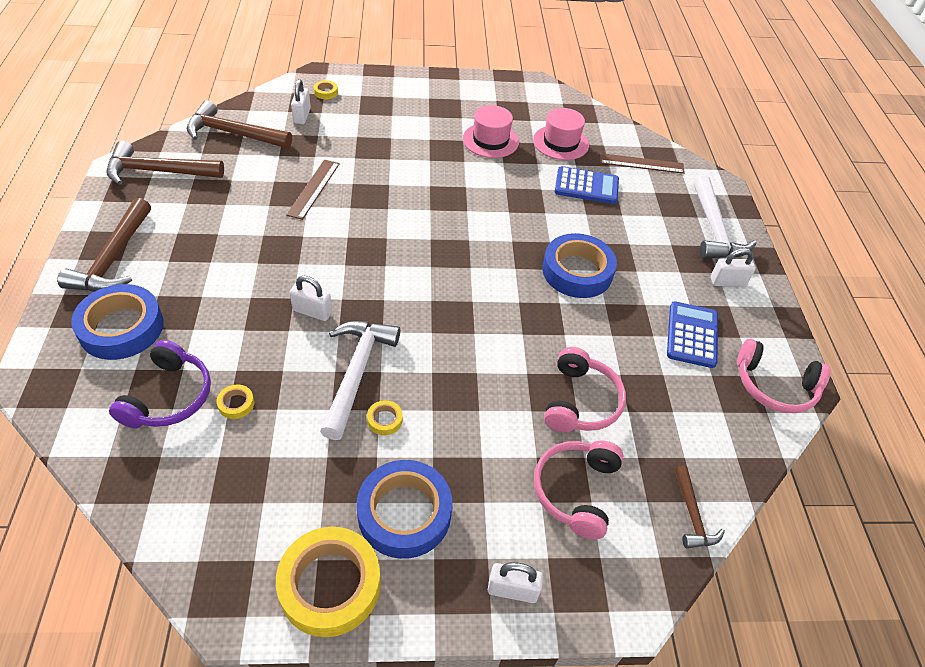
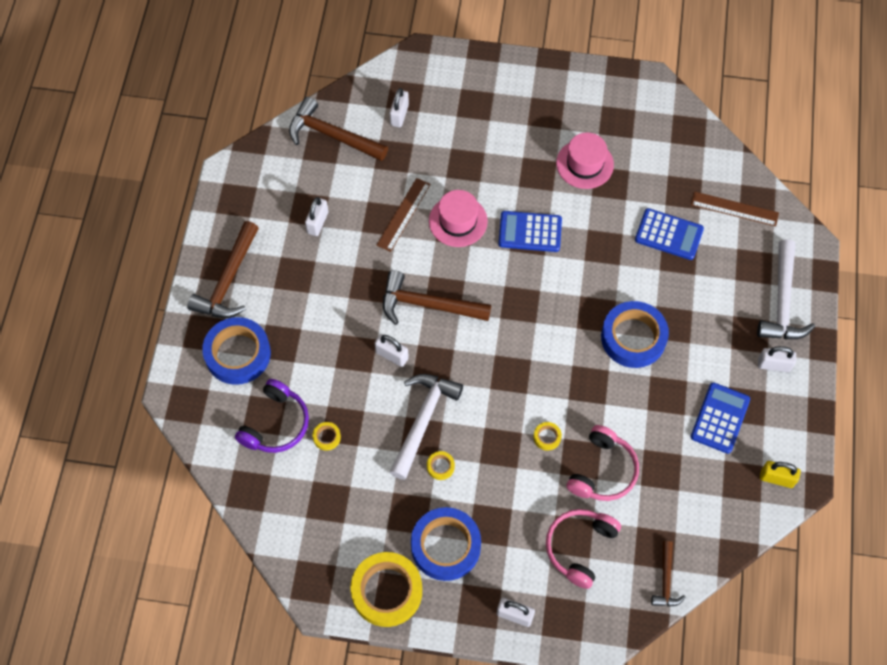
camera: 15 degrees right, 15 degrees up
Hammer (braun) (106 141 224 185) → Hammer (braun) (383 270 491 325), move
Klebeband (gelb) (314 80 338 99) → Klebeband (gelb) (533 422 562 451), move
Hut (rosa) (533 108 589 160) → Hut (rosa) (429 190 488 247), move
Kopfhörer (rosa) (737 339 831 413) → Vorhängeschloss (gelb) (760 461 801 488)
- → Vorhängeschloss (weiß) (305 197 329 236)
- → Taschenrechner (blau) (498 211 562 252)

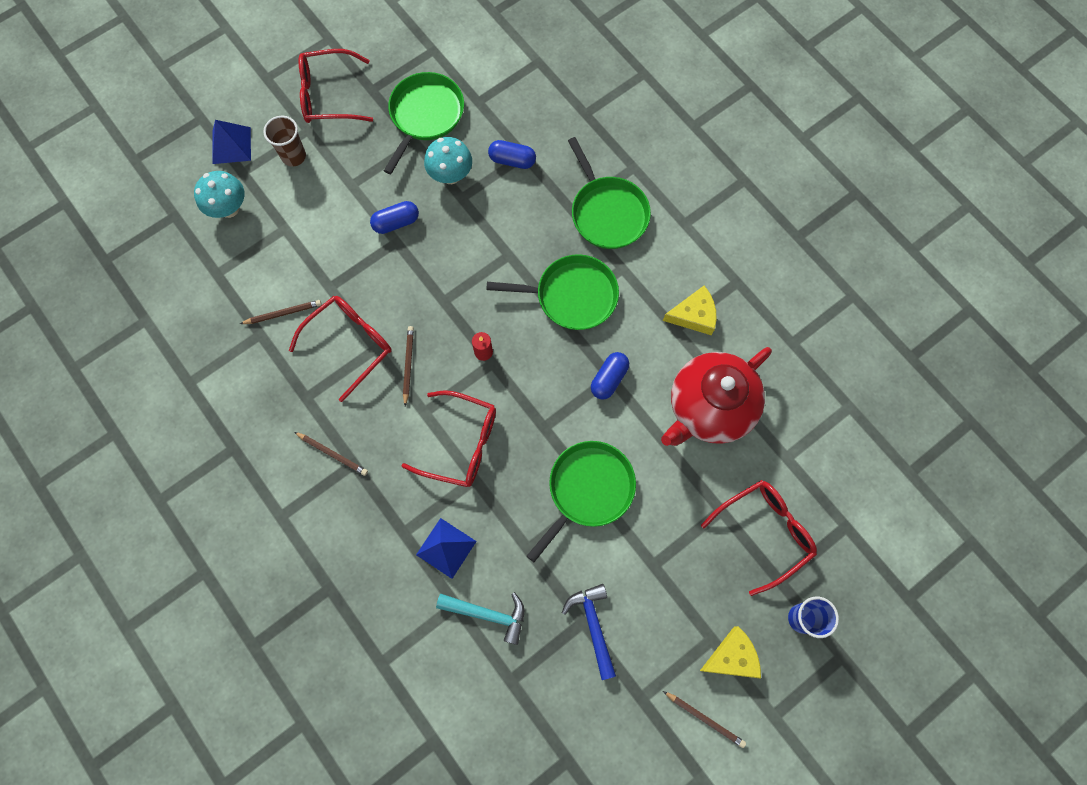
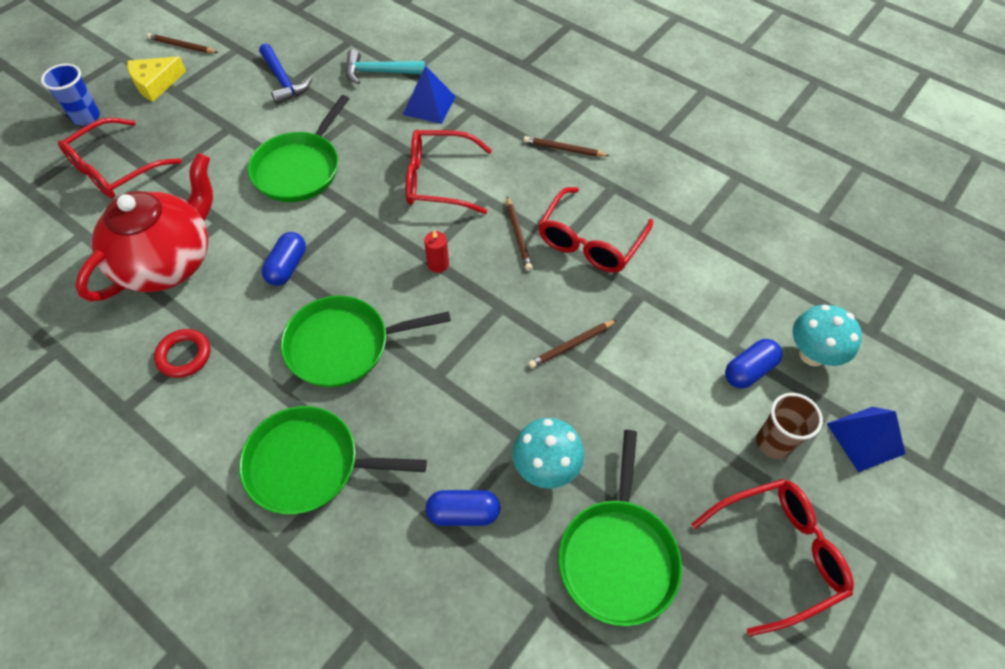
camera: 165 degrees right, 15 degrees down
Bleistift (braun) (240 300 322 324) → Bleistift (braun) (528 320 617 368), move
Kapsel (blau) (370 201 419 234) → Kapsel (blau) (725 339 783 389), move
Pfanne (grün) (568 137 651 249) → Pfanne (grün) (239 406 427 514), 45 degrees counterclockwise
Käse (gelb) (663 286 717 335) → Ring (rot) (154 329 210 378)

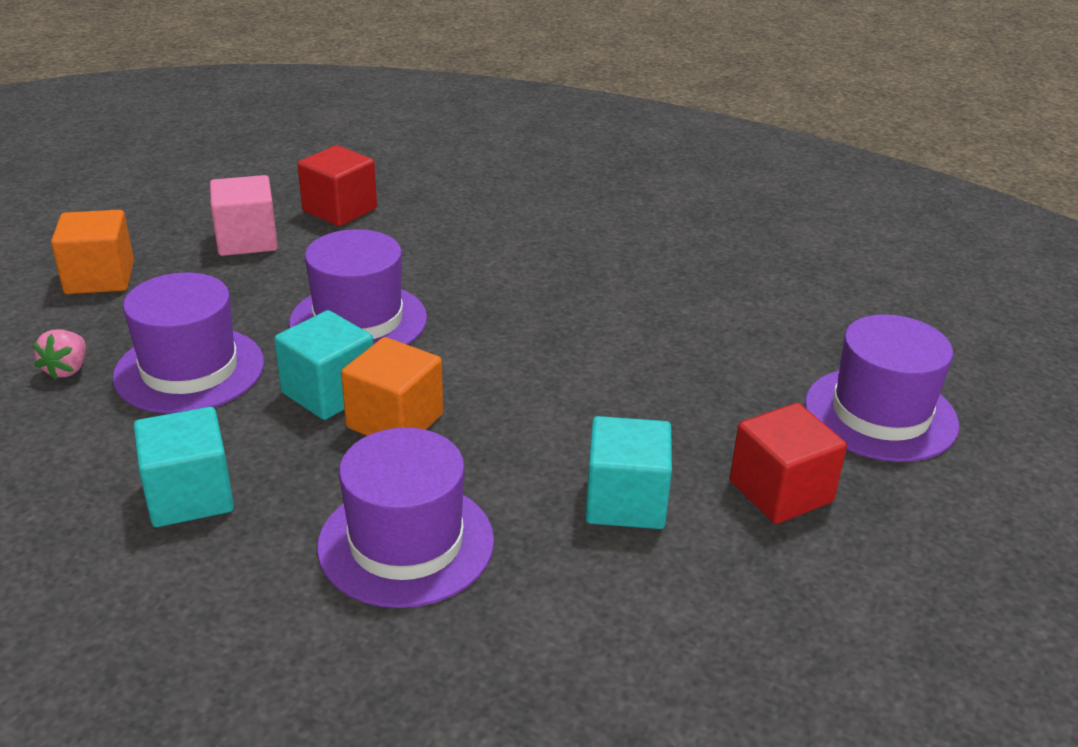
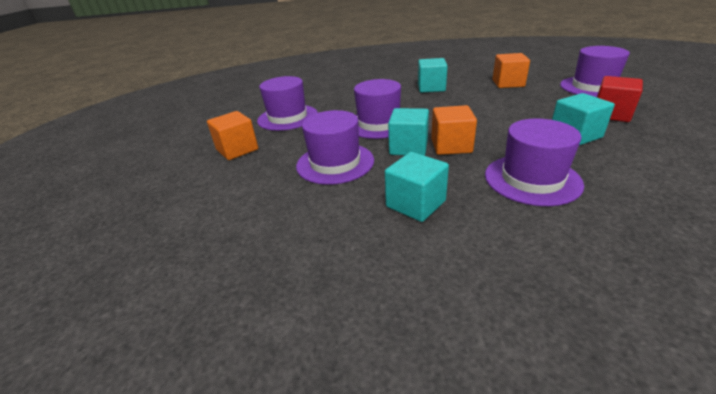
camera: 25 degrees left, 0 degrees up
Erdbeere (rosa) (33 329 86 380) → -
Kubus (rosa) (210 175 278 256) → Hut (lila) (257 76 318 131)
Kubus (rot) (297 145 377 226) → -
- → Kubus (türkis) (418 58 448 92)
- → Kubus (orange) (492 53 530 88)

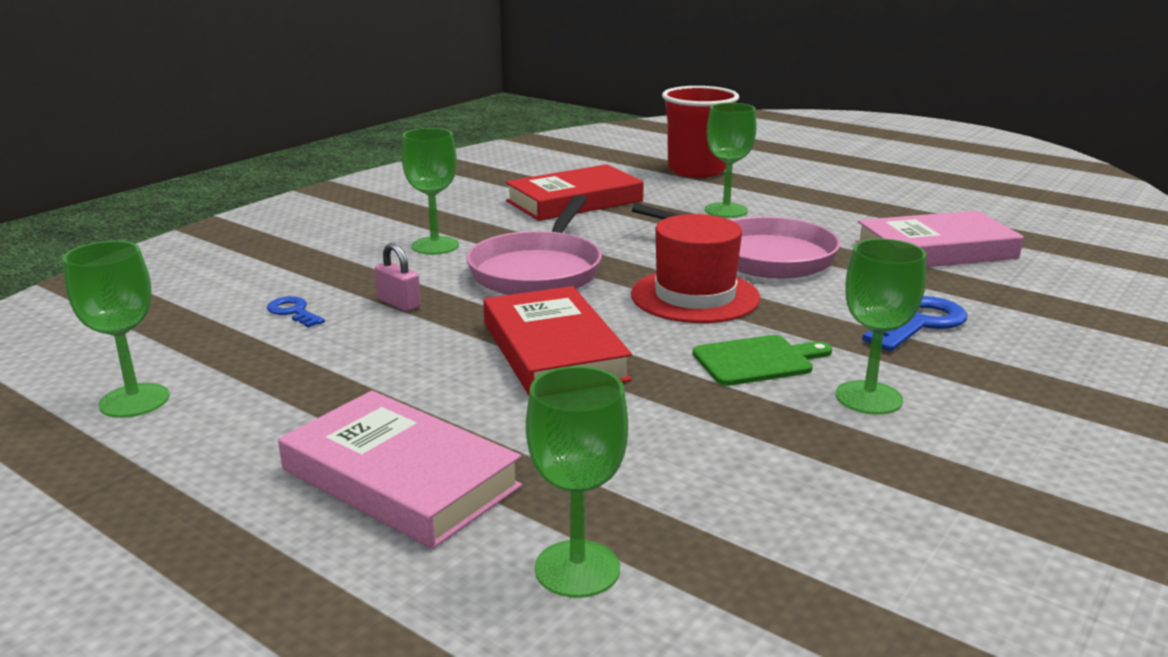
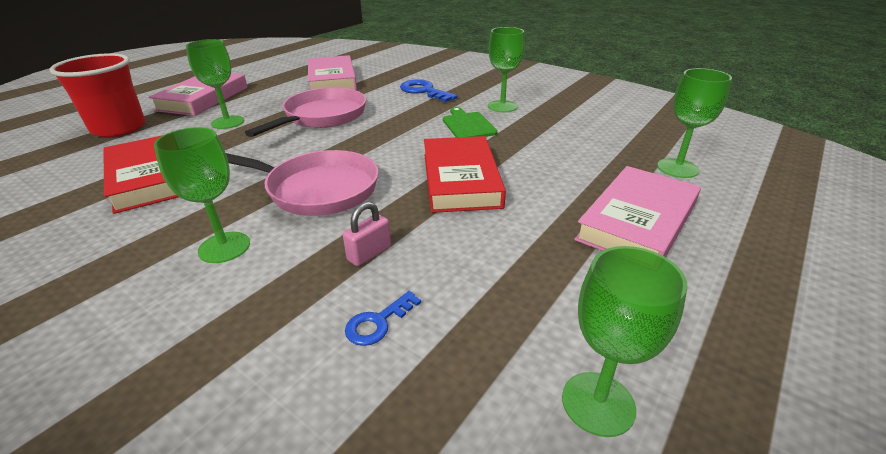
camera: 90 degrees left, 10 degrees up
Buch (rot) (483 286 632 395) → Buch (rot) (424 136 506 213), 75 degrees counterclockwise
Hut (rot) (631 214 760 323) → -
- → Buch (rosa) (149 73 248 116)

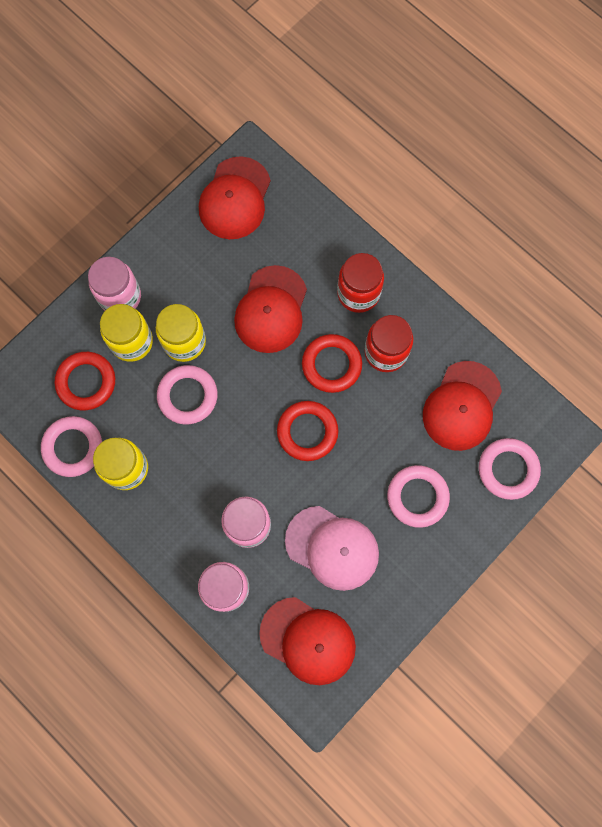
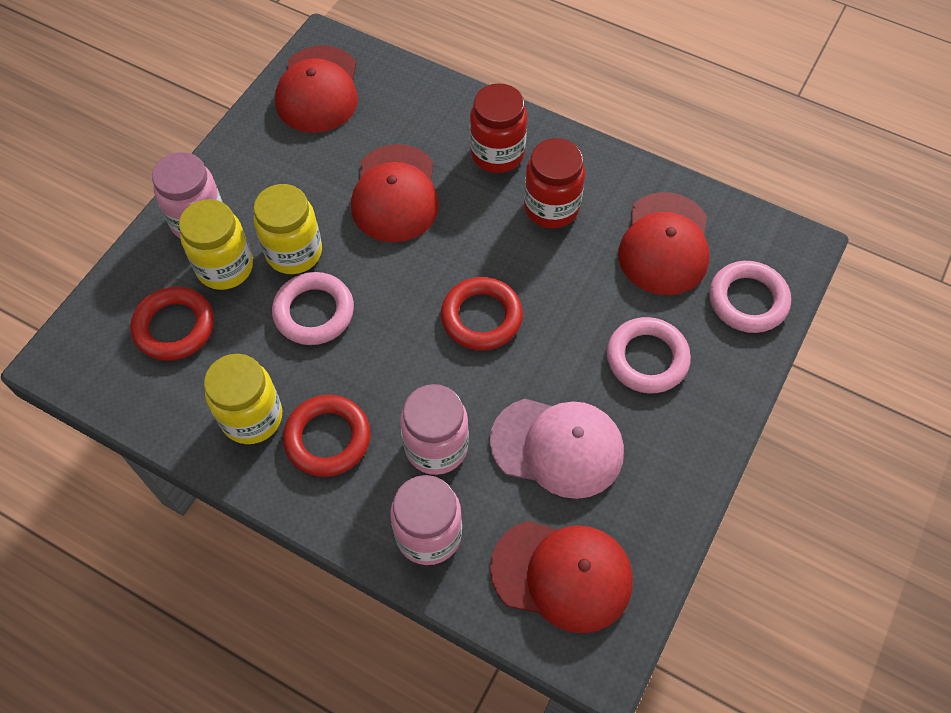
camera: 15 degrees left, 15 degrees down
Ring (rosa) (41 416 102 477) → -
Ring (rot) (302 334 362 393) → Ring (rot) (283 395 371 477), move

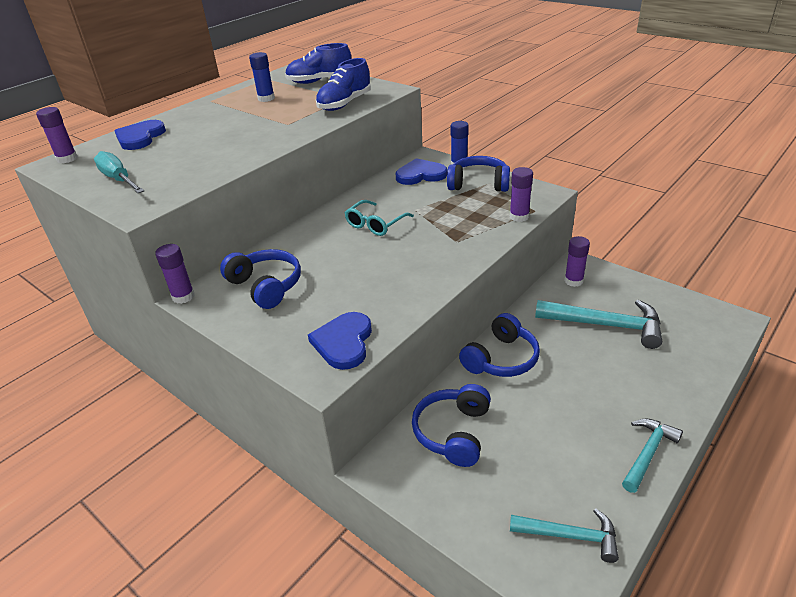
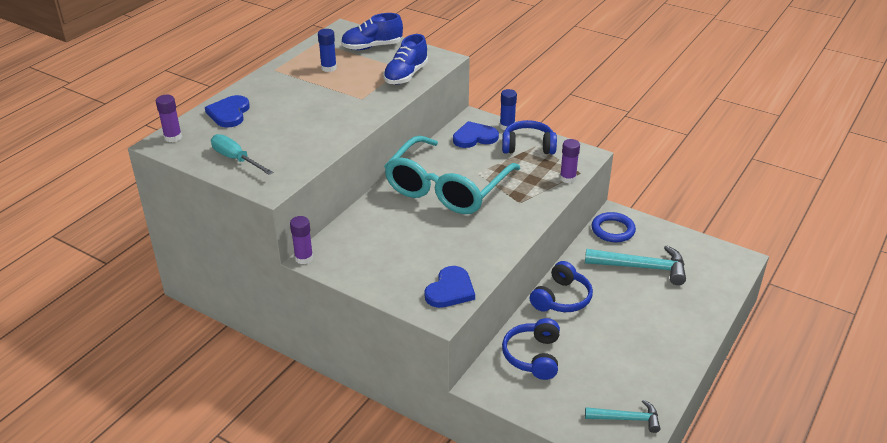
camera: 10 degrees left, 0 degrees up
Kopfhörer (blau) (220 249 301 309) → -
Herz (blau) (308 312 372 370) → Herz (blau) (425 266 475 308), 150 degrees counterclockwise
Brille (türkis) (345 200 414 236) → Brille (türkis) (384 136 520 214), x2.36
Klebestift (lila) (564 236 590 287) → Ring (blau) (591 212 636 242)
Hammer (türkis) (622 419 683 493) → -

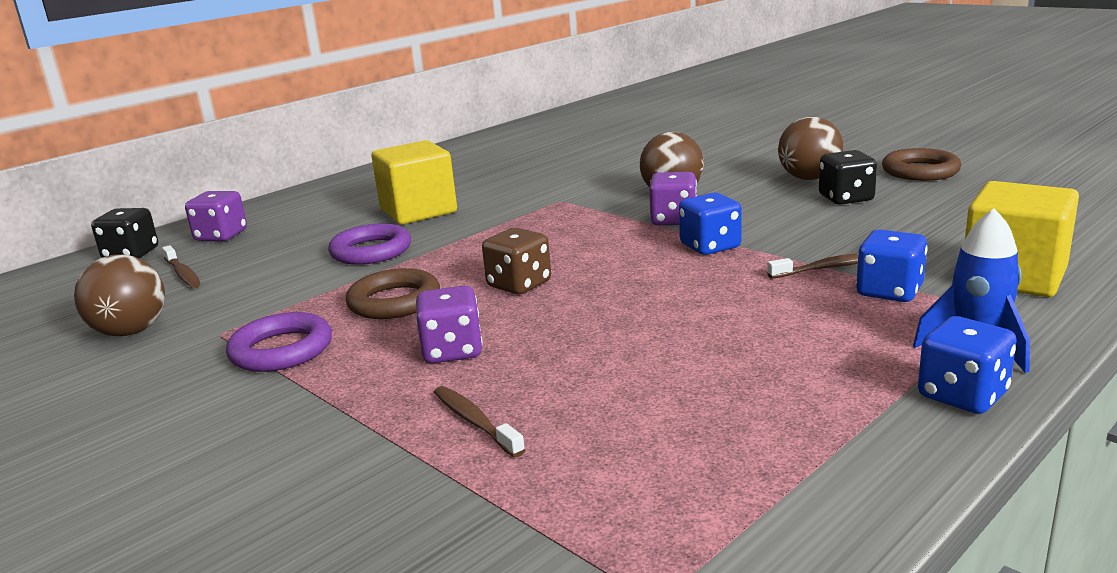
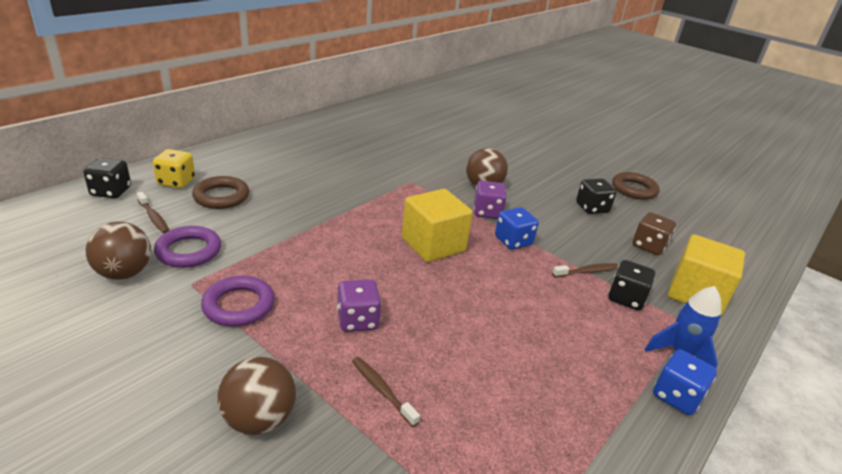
camera: 10 degrees left, 10 degrees up
Spielwürfel (lila) (185 191 247 241) → Spielwürfel (gelb) (153 149 195 188)
Ring (lila) (328 224 411 265) → Ring (lila) (154 226 221 268), move
Ring (braun) (346 268 440 319) → Ring (braun) (192 176 249 209), move
Kubus (gelb) (371 140 457 224) → Kubus (gelb) (402 189 473 262), move
Spielwürfel (braun) (482 228 551 294) → Spielwürfel (braun) (633 212 676 255), move
Ball (braun) (778 117 843 180) → Ball (braun) (217 357 296 435), move
Spielwürfel (blau) (856 230 928 302) → Spielwürfel (schwarz) (608 260 655 310)

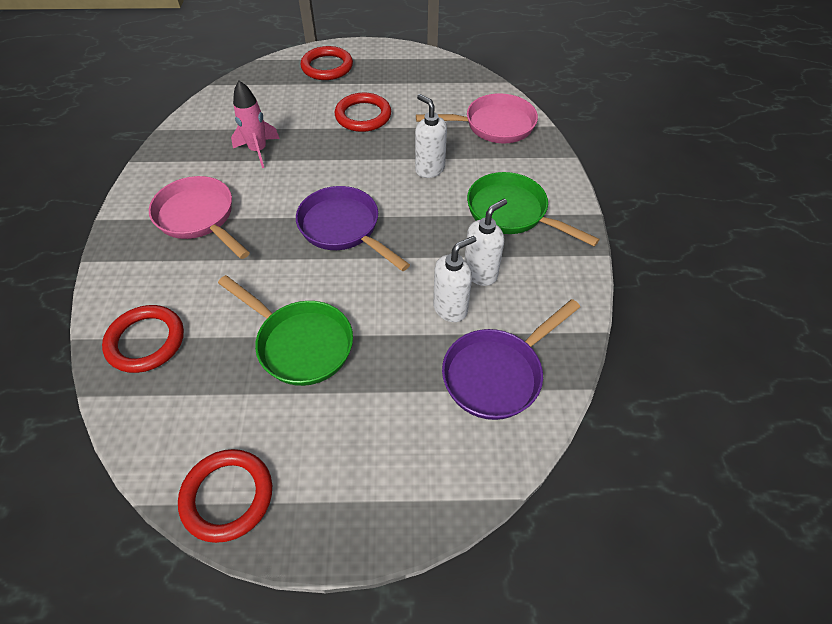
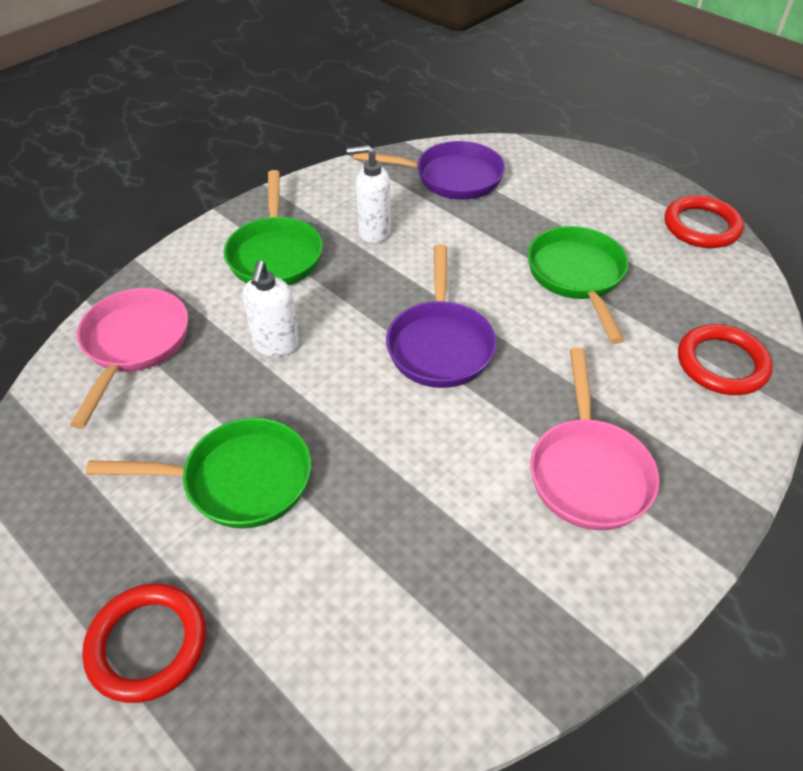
camera: 135 degrees left, 5 degrees down
Rakete (rosa) (231 81 280 168) → -
Ring (rot) (335 93 391 132) → Pfanne (grün) (86 418 311 529)
Pfanne (rosa) (416 93 538 143) → Pfanne (rosa) (70 288 188 429), 60 degrees clockwise
Seifenspender (weiß) (433 236 476 322) → -

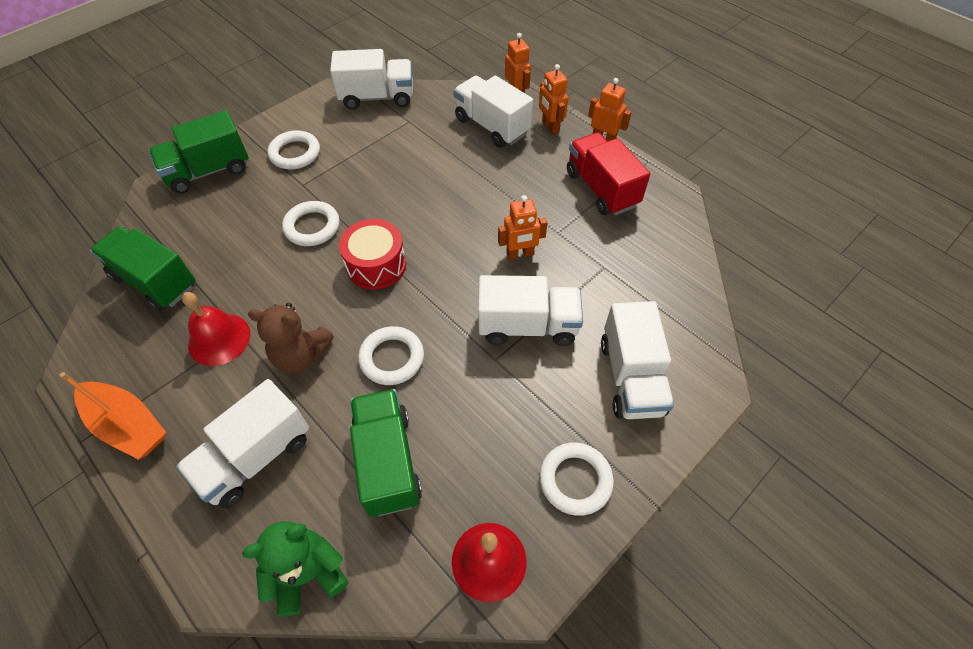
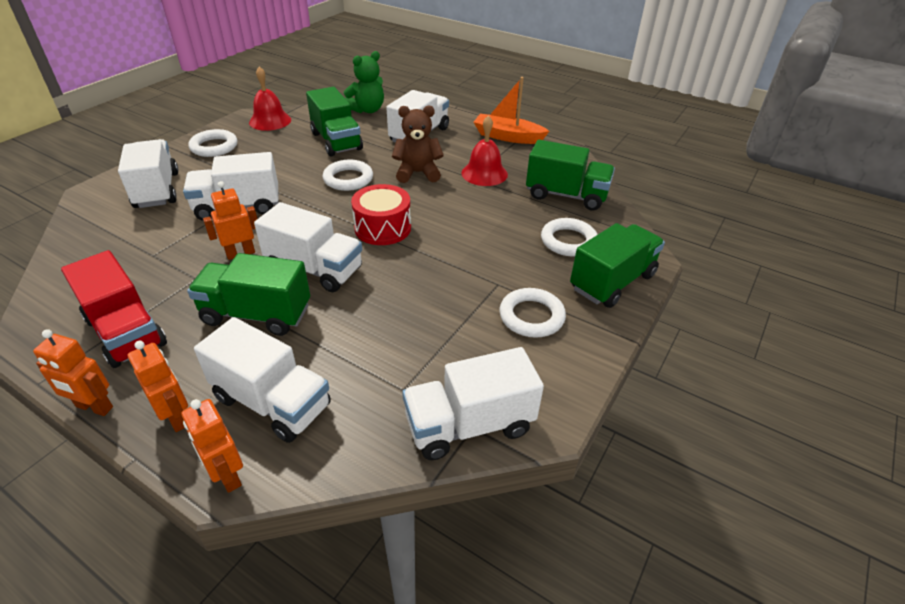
camera: 165 degrees right, 15 degrees down
Ring (weiß) (282 201 340 246) → Ring (weiß) (541 218 598 257), move
- → Lastwagen (grün) (187 253 310 336)
- → Lastwagen (weiß) (254 202 362 292)

